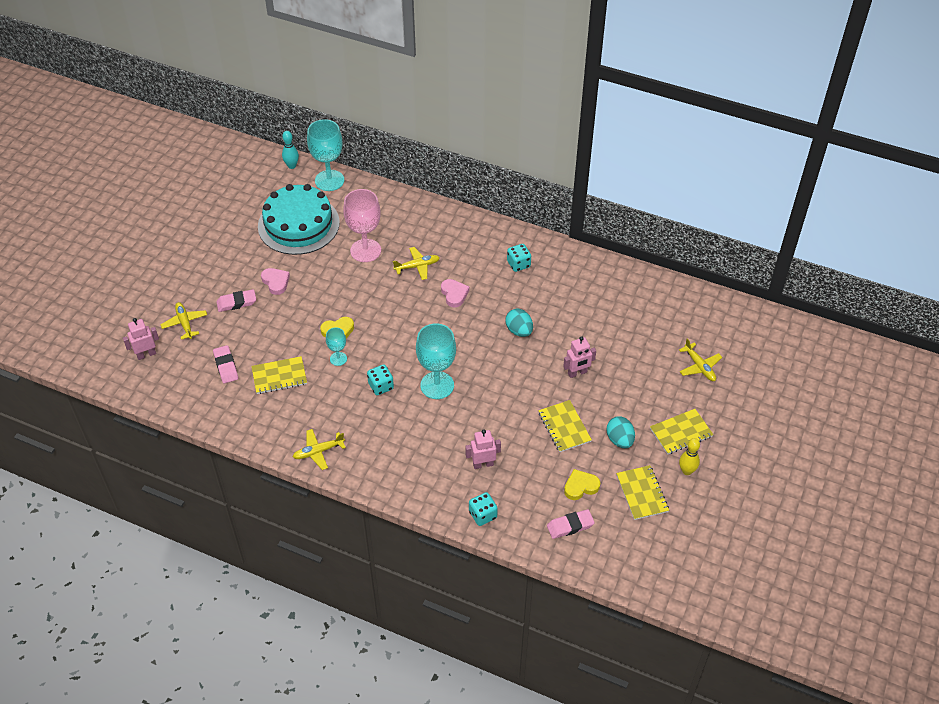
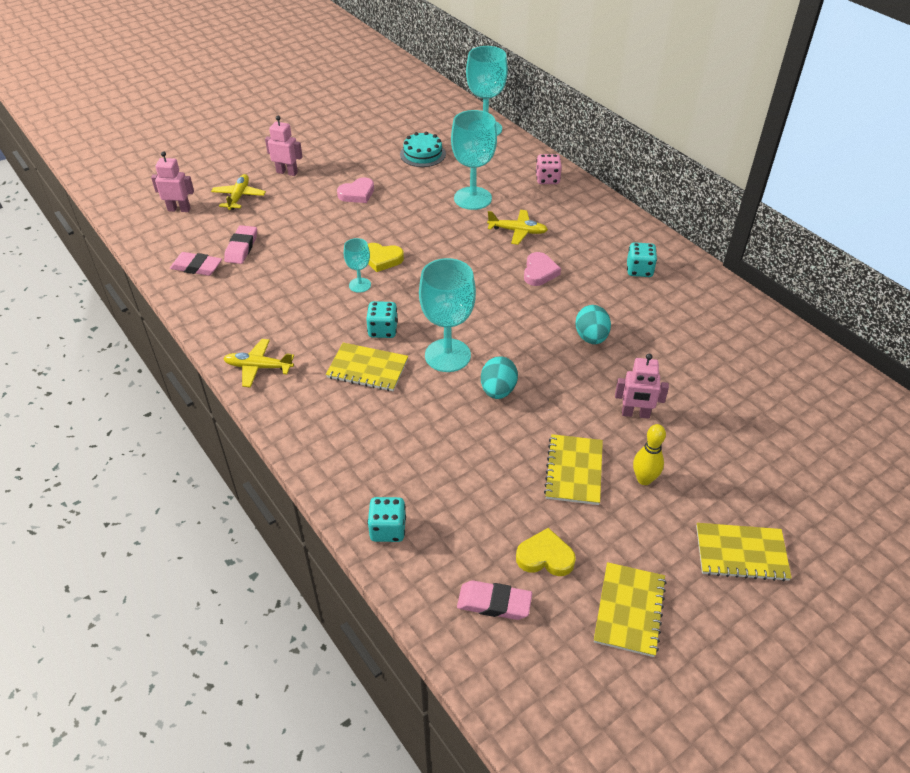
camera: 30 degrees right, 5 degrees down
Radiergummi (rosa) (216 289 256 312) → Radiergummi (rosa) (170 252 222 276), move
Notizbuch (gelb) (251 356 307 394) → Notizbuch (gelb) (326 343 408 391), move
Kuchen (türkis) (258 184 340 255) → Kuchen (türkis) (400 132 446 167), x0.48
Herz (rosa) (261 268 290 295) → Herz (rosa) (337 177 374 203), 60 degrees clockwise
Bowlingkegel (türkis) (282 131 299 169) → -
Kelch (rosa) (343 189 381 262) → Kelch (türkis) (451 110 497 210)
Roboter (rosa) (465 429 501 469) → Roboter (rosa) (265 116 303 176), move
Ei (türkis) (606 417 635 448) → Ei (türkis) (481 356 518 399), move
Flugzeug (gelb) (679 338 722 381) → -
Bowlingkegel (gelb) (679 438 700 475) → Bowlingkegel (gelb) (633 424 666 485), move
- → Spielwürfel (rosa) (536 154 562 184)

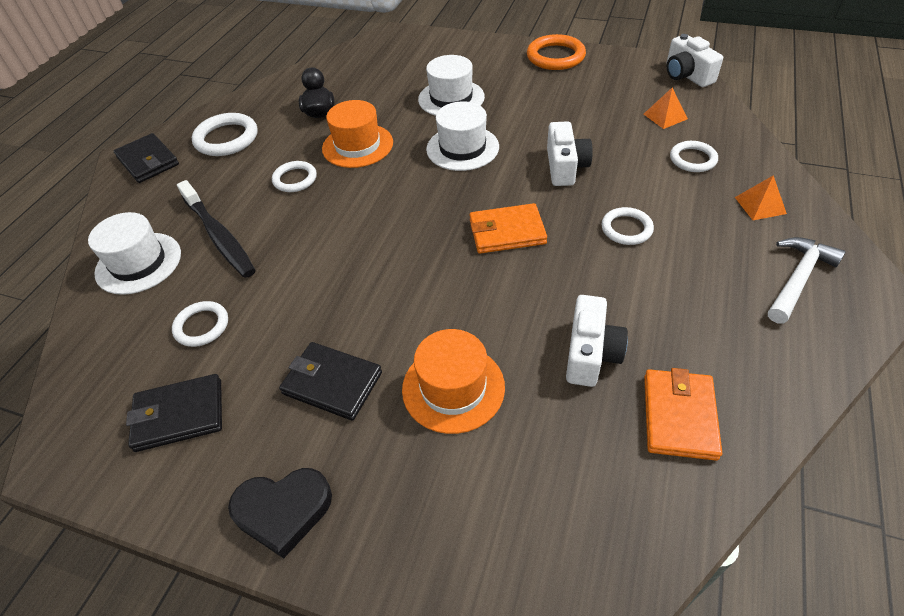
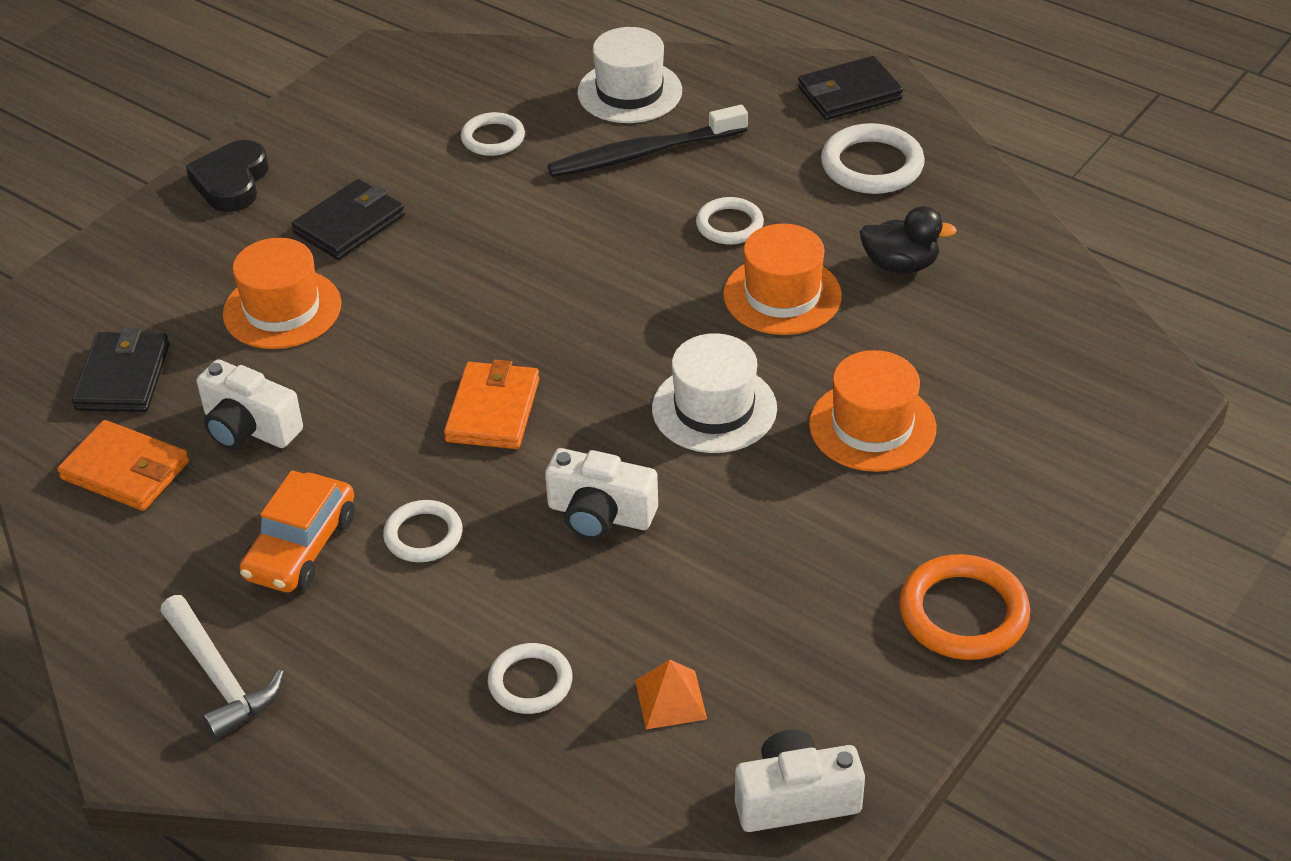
camera: 105 degrees right, 5 degrees down
Geldbörse (schwarz) (126 374 222 452) → Geldbörse (schwarz) (72 328 169 412), move
Hut (weiß) (418 55 485 116) → Hut (orange) (809 350 936 472)
Pyramide (orange) (735 175 787 220) → -
- → Auto (orange) (240 470 355 592)

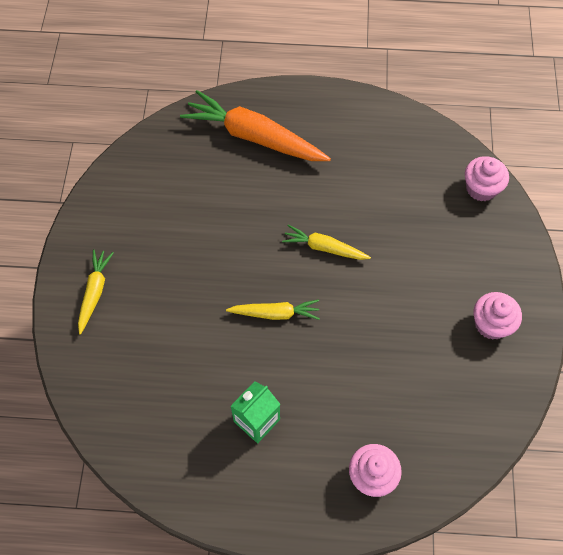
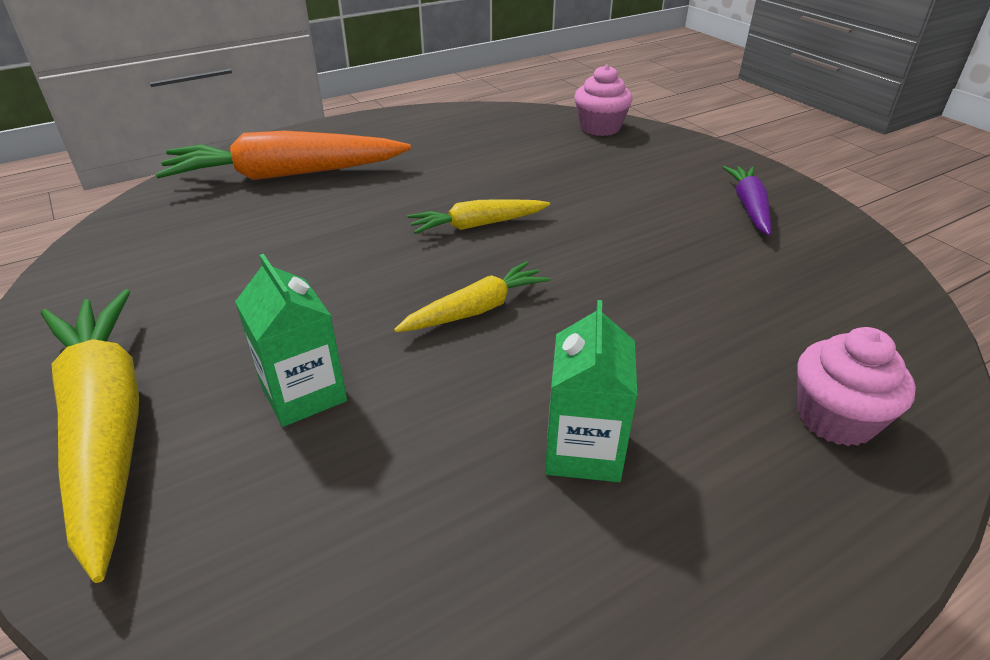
camera: 35 degrees left, 25 degrees down
Karotte (gelb) (78 250 114 334) → Karotte (gelb) (41 289 139 583), x1.88
Muffin (rosa) (474 292 522 340) → Karotte (lila) (723 166 771 236)
- → Getränkekarton (grün) (235 254 347 427)

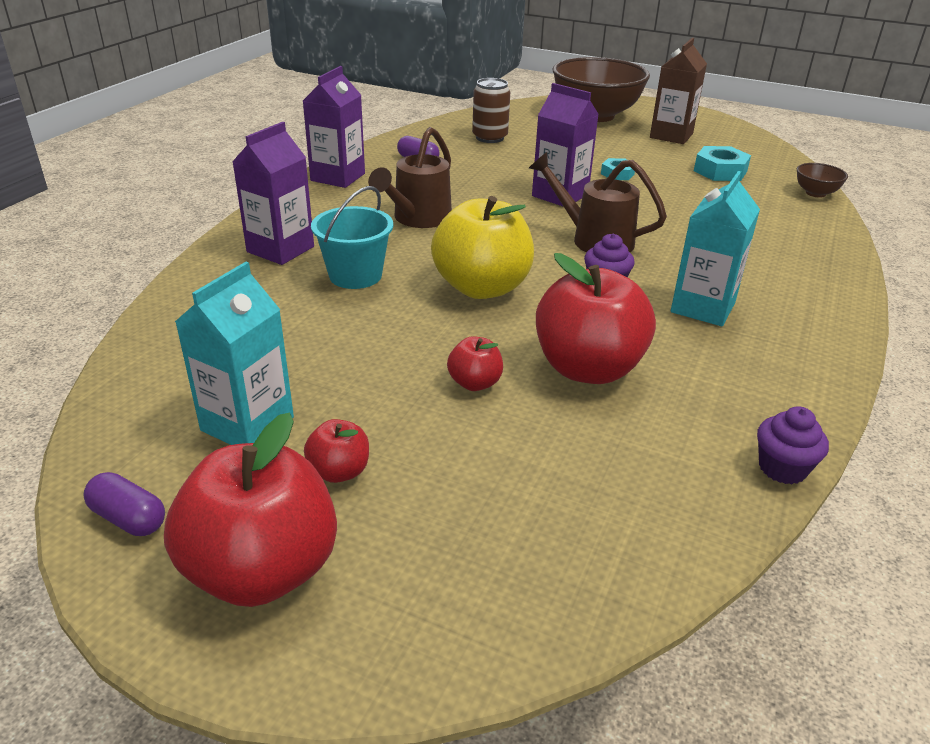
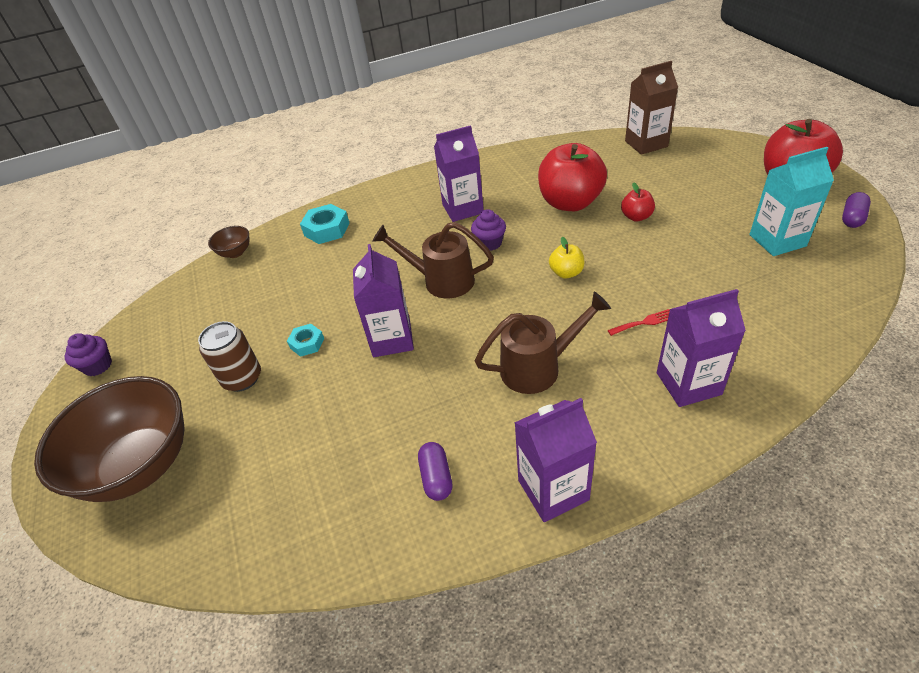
camera: 130 degrees left, 10 degrees up
Kapsel (lila) (83 472 165 536) → Kapsel (lila) (842 192 871 228), 45 degrees clockwise
Apfel (rot) (304 419 369 483) → -
Eimer (türkis) (311 186 393 289) → Gabel (rot) (607 309 670 336)
Apfel (gelb) (431 196 534 299) → Apfel (gelb) (549 237 585 278), x0.47
Dose (braun) (472 78 510 143) → Dose (braun) (198 321 261 392), move
Gießkanne (braun) (529 152 667 252) → Gießkanne (braun) (372 222 494 298), 120 degrees clockwise
Getränkekarton (braun) (650 38 707 144) → Getränkekarton (braun) (625 61 678 155), move
Getränkekarton (türkis) (671 171 760 326) → Getränkekarton (lila) (434 125 484 222)
Sechskantmutter (türkis) (694 146 751 181) → Sechskantmutter (türkis) (300 204 350 244), move
Muffin (lila) (757 406 829 484) → Muffin (lila) (65 333 112 376), move

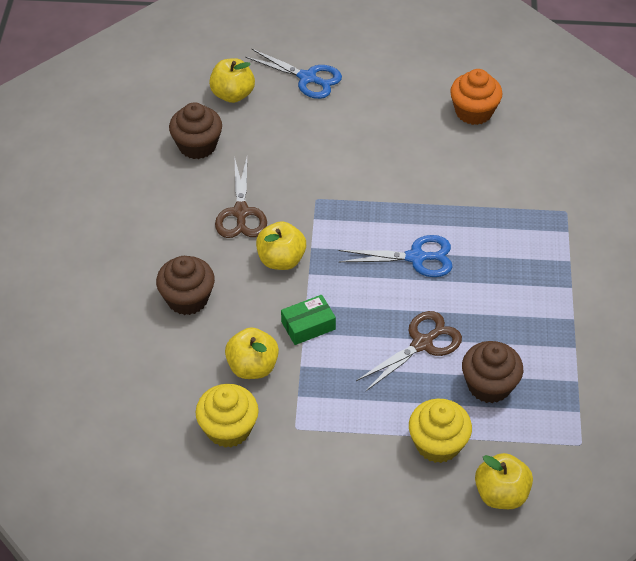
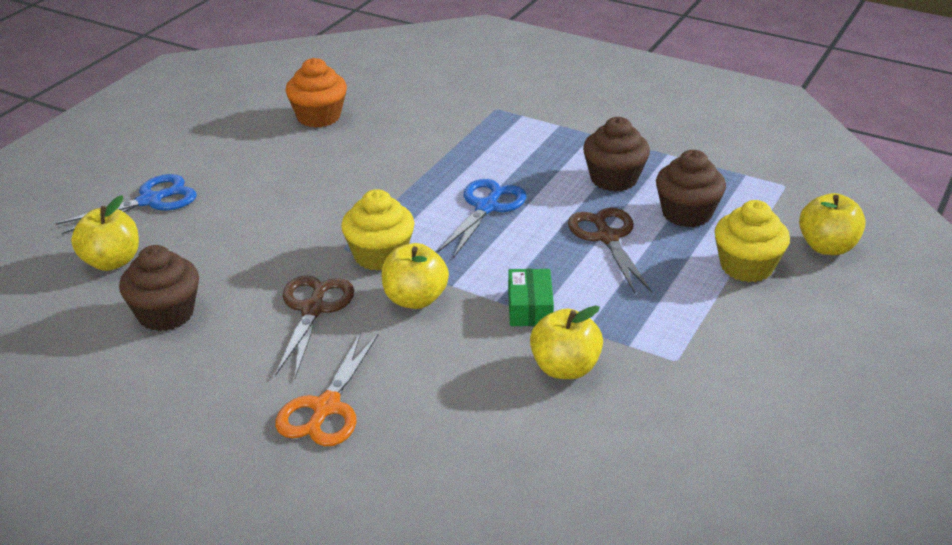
camera: 65 degrees left, 15 degrees down
Muffin (braun) (156 256 215 315) → Muffin (braun) (583 117 650 192), move
Muffin (gelb) (196 384 259 448) → Muffin (gelb) (341 189 415 271), move
Schere (braun) (215 158 267 238) → Schere (braun) (275 275 354 378), 105 degrees counterclockwise
- → Schere (orange) (275 332 378 446)

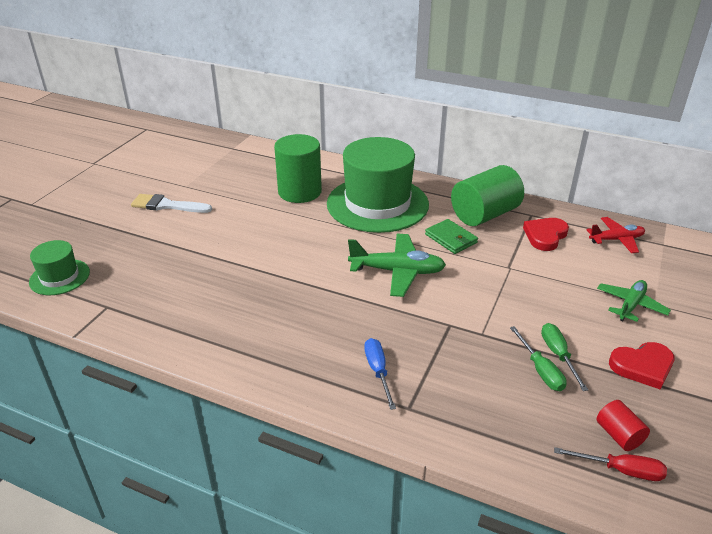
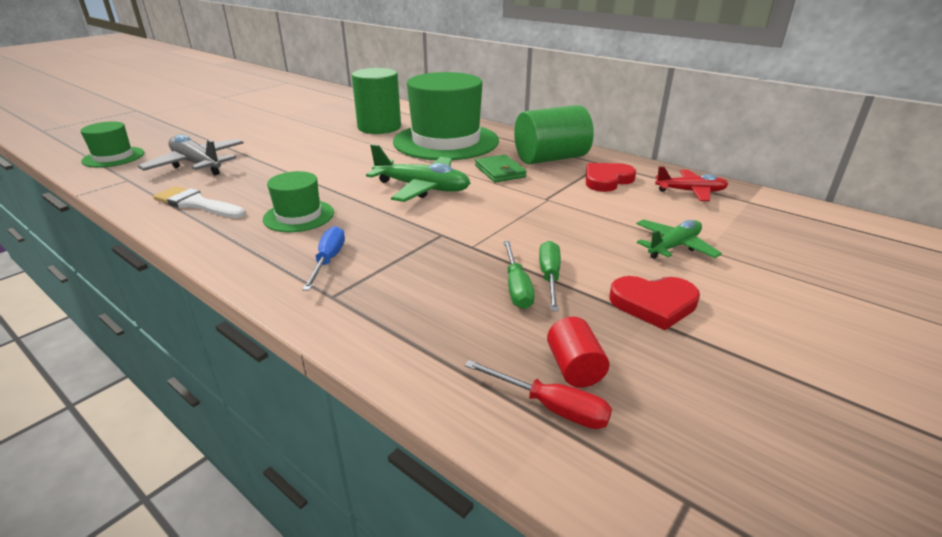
camera: 15 degrees right, 5 degrees down
Pinsel (weiß) (131 194 212 213) → Pinsel (weiß) (153 186 246 218), move
- → Flugzeug (grau) (138 134 244 175)
- → Hut (grün) (263 171 334 232)

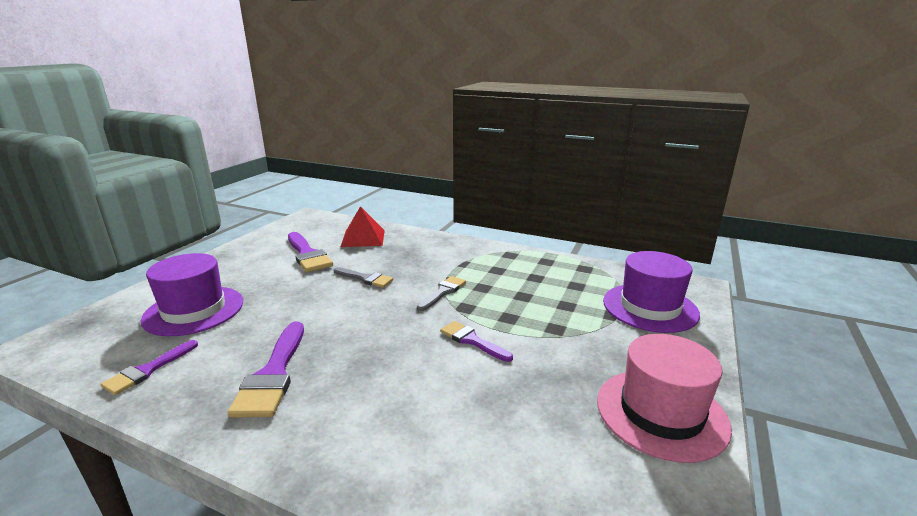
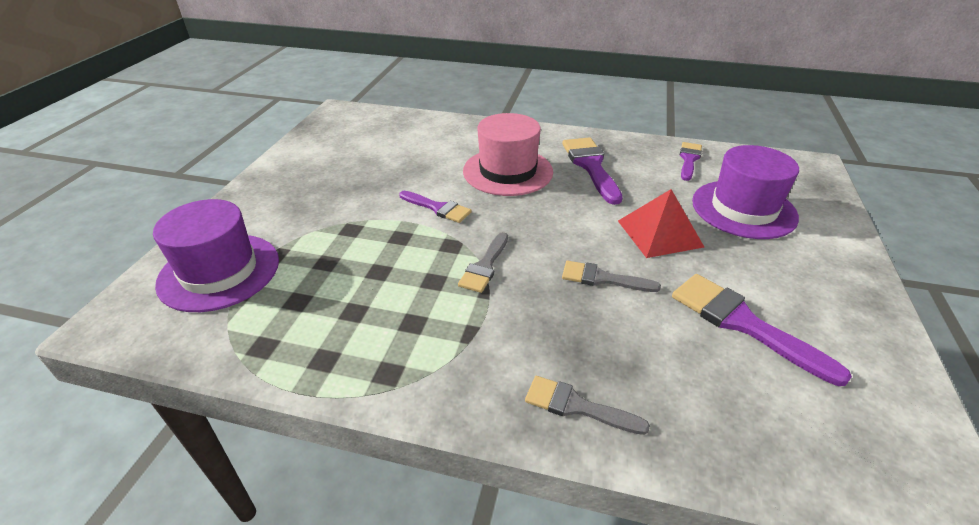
camera: 170 degrees right, 15 degrees up
Pyramide (rot) (341 206 385 247) → Pyramide (rot) (618 189 704 258), move
Hut (rosa) (597 334 732 463) → Hut (rosa) (463 113 553 196), move
- → Pinsel (grau) (525 376 650 435)

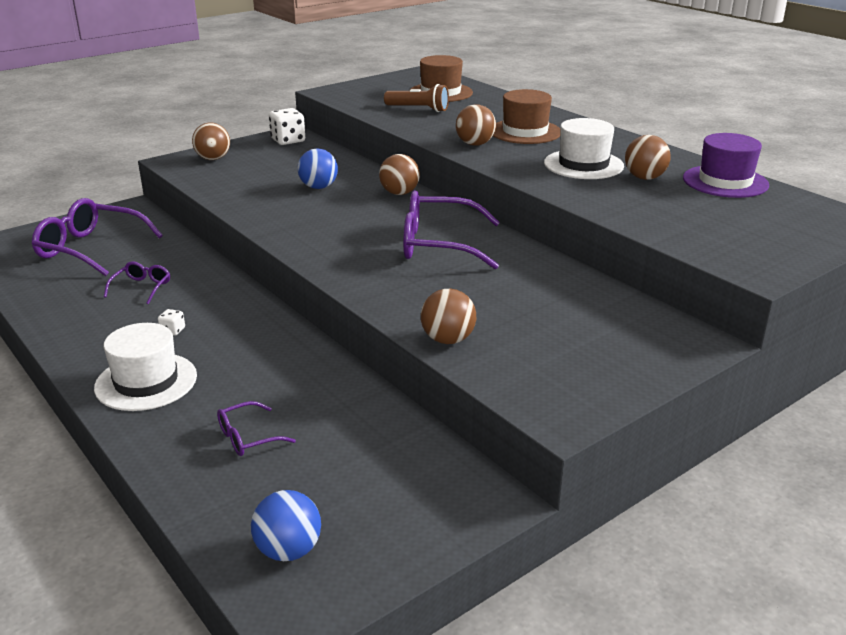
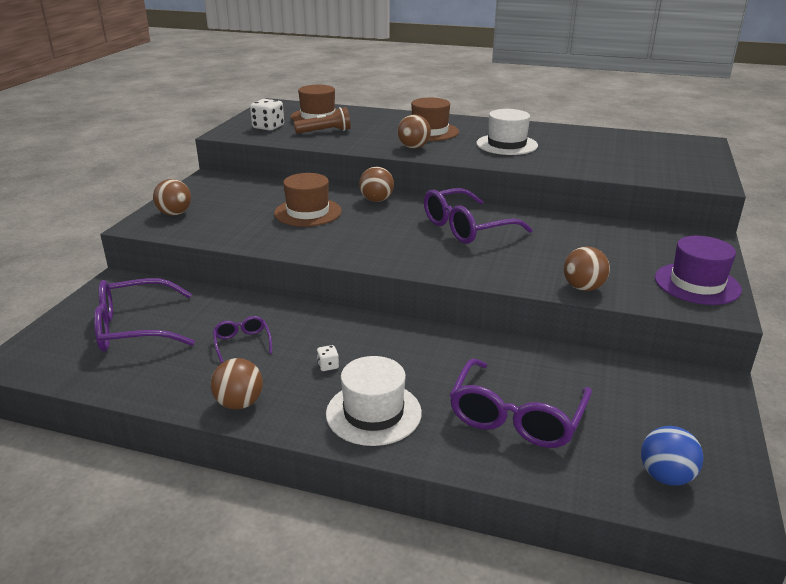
camera: 35 degrees left, 0 degrees up
Brille (lila) (217 401 296 456) → Brille (lila) (450 358 592 448), x2.03
Spielwürfel (weiß) (269 108 305 145) → Spielwürfel (weiß) (250 99 284 131), move
Ball (blau) (297 149 338 189) → Hut (braun) (274 173 342 227)
Ball (braun) (625 135 671 180) → Ball (braun) (211 358 263 410), move
Hut (lila) (683 133 769 198) → Hut (lila) (655 236 742 305), move

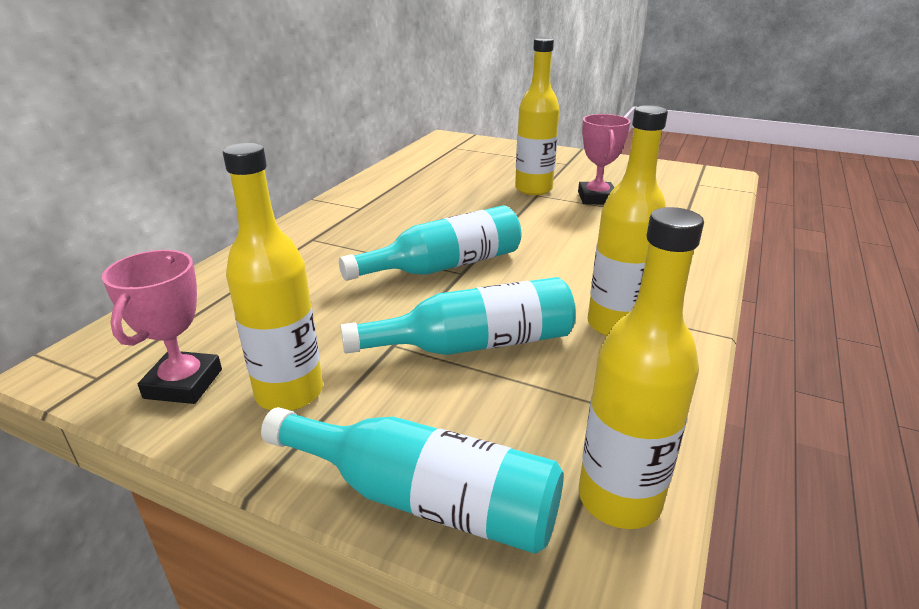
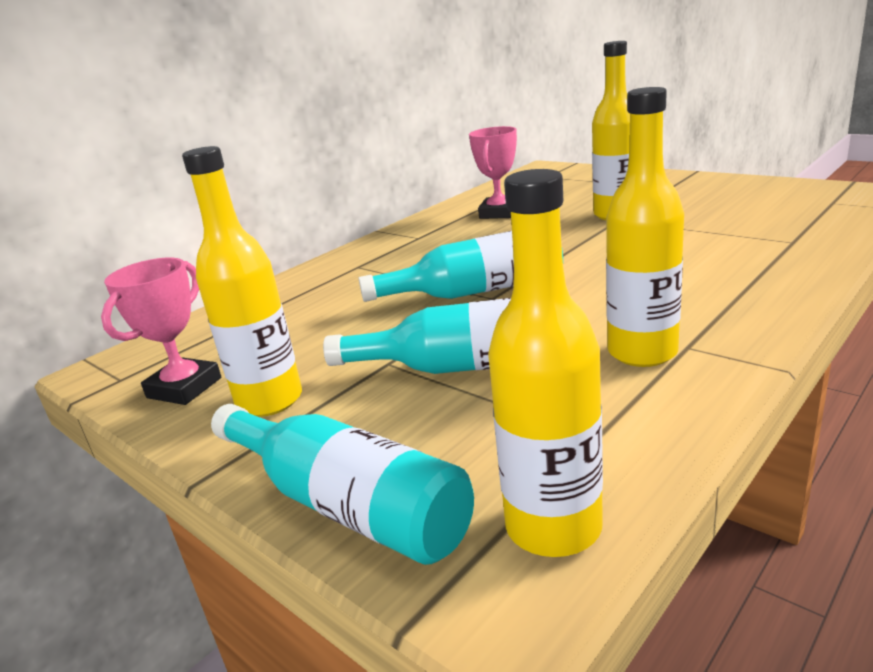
camera: 20 degrees right, 5 degrees down
Pokal (rosa) (578 114 631 204) → Pokal (rosa) (469 126 517 219), move

